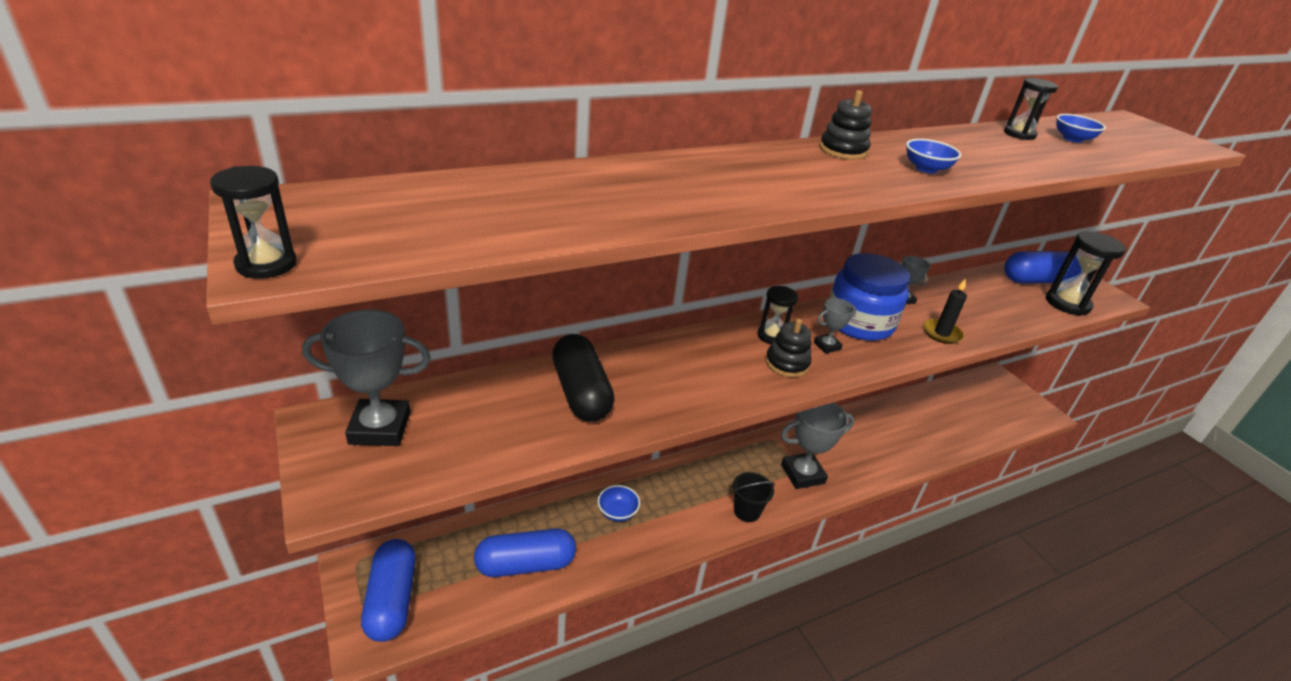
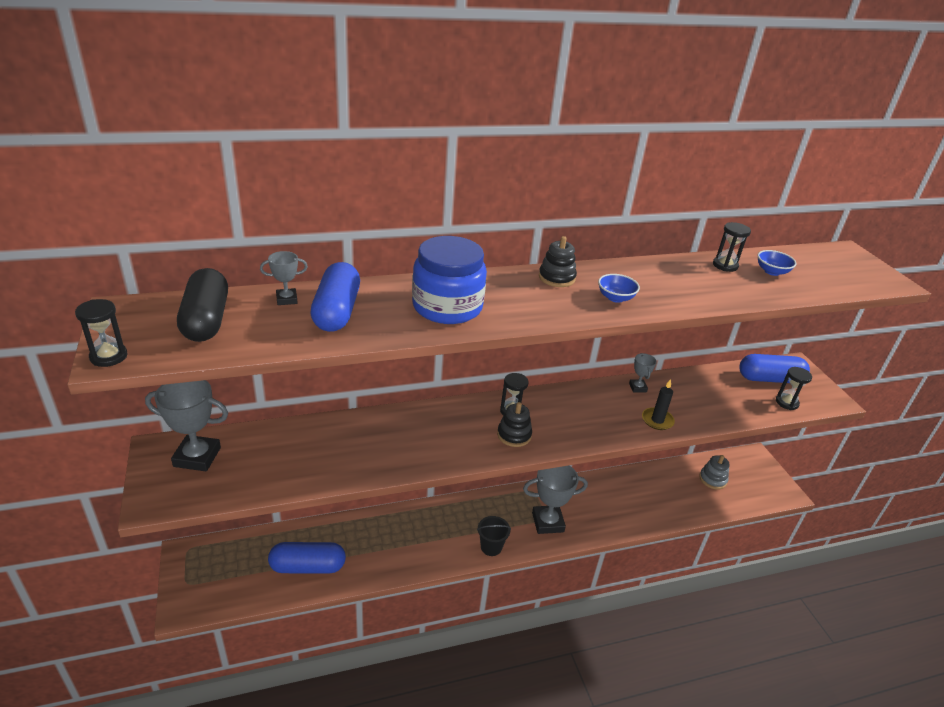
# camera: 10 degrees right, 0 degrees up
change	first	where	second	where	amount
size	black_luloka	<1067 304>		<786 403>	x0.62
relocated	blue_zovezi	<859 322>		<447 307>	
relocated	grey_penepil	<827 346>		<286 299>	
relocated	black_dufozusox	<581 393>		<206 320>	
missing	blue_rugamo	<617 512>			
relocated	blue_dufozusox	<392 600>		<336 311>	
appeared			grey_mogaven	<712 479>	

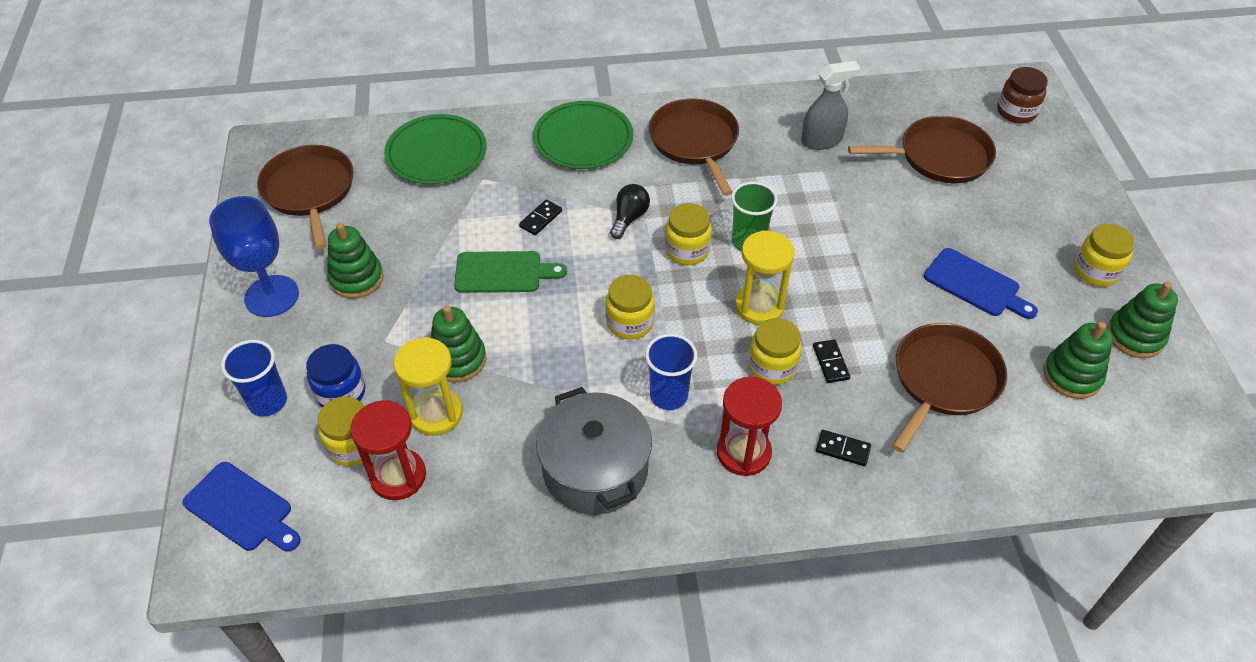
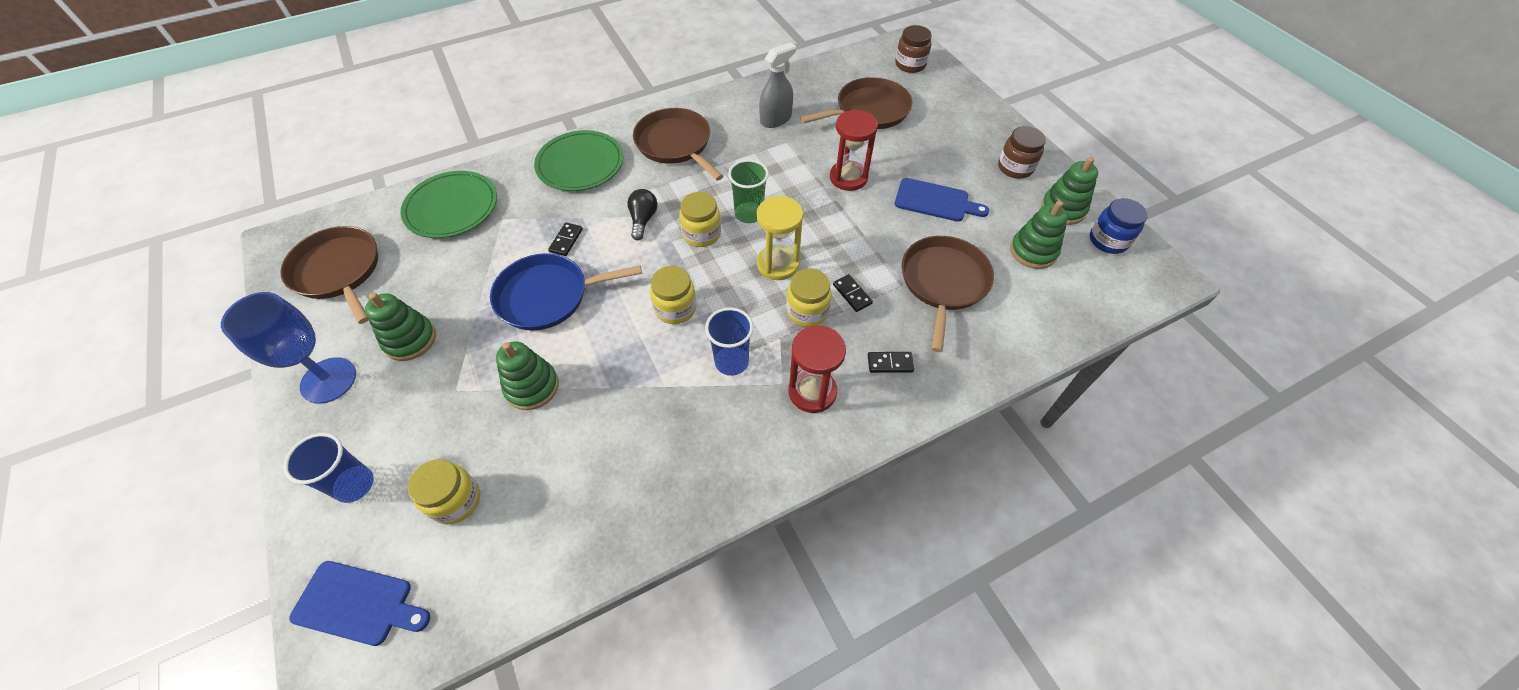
# camera: 20 degrees left, 5 degrees up
change	first	where	second	where	amount
colour	yellow_zovezi	<1095 271>	brown_zovezi	<1015 168>	
exchanged	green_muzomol	<503 272>	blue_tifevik	<548 296>	
missing	yellow_luloka	<436 413>			
relocated	blue_zovezi	<341 393>		<1108 240>	
missing	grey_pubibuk	<595 469>			
relocated	red_luloka	<398 476>		<848 177>	

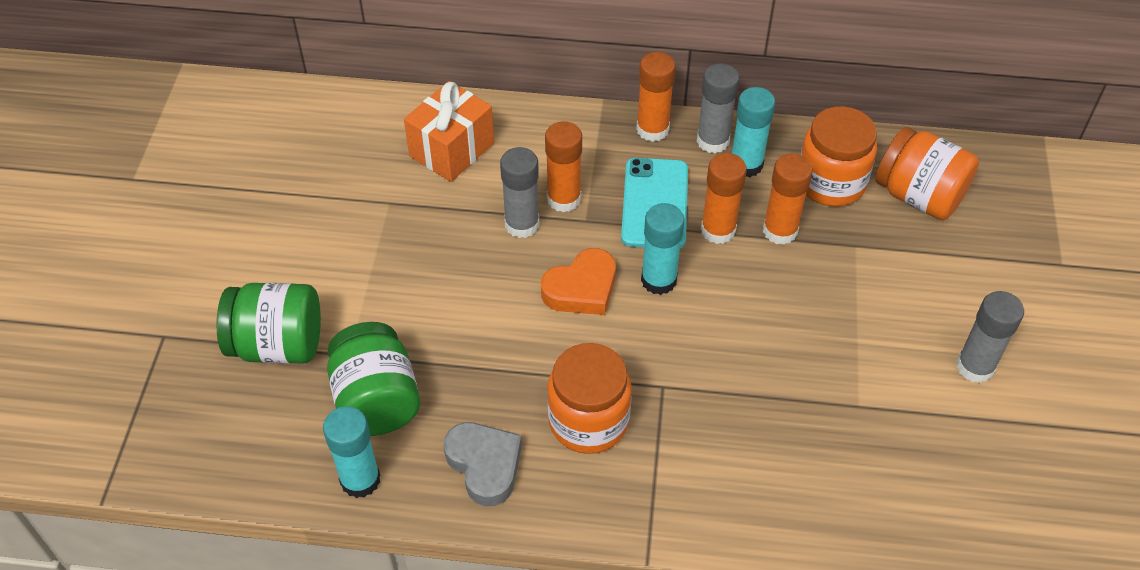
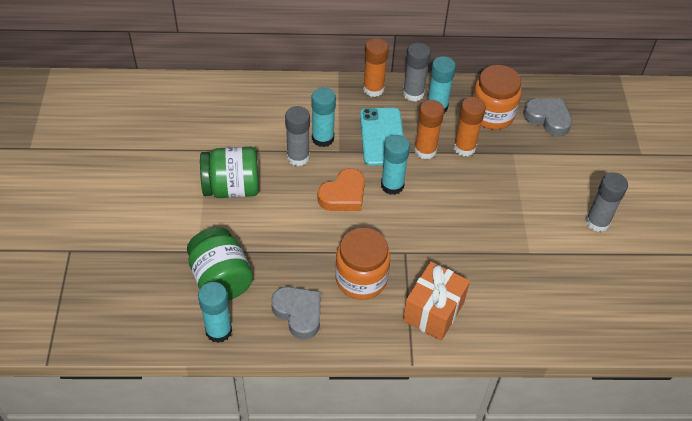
# camera: 10 degrees left, 0 degrees up
change	first	where	second	where	amount
relocated	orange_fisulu	<452 150>		<433 311>	
colour	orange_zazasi	<564 199>	turquoise_zazasi	<323 138>	
exchanged	orange_zovezi	<919 196>	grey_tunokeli	<548 119>	
relocated	green_zovezi	<278 345>		<232 188>	

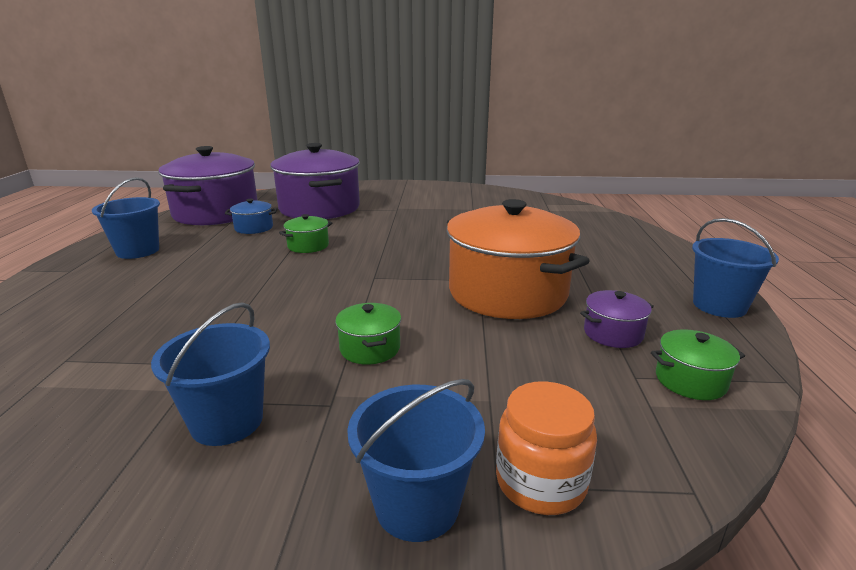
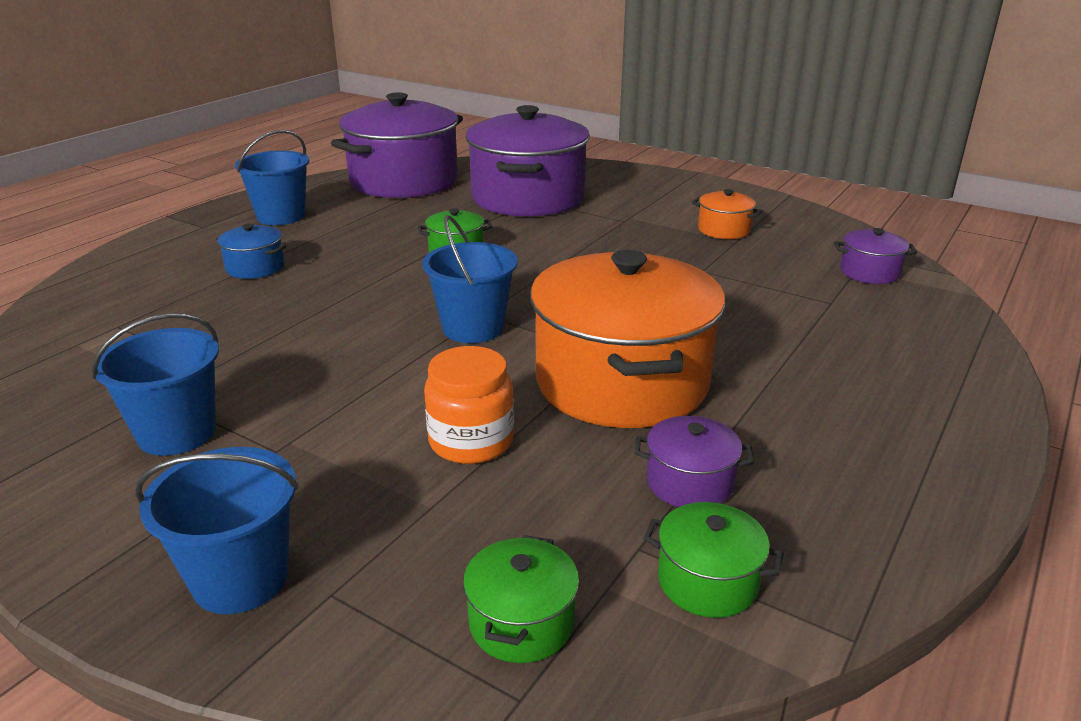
# camera: 30 degrees right, 5 degrees up
change	first	where	second	where	amount
relocated	blue_pubibuk	<254 228>		<255 267>	
relocated	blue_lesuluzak	<719 305>		<473 328>	
relocated	green_pubibuk	<370 348>		<521 622>	
relocated	orange_zovezi	<540 482>		<471 441>	
appeared			orange_pubibuk	<724 230>	
appeared			purple_pubibuk	<869 272>	

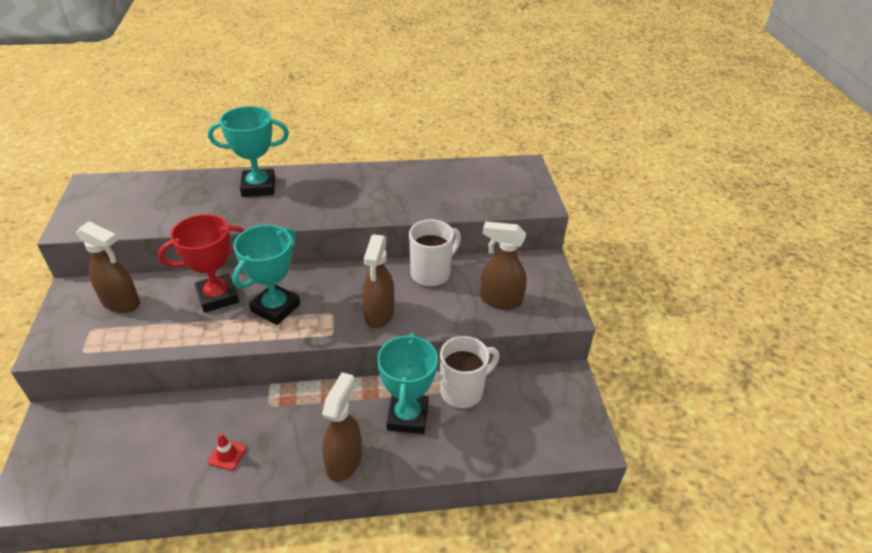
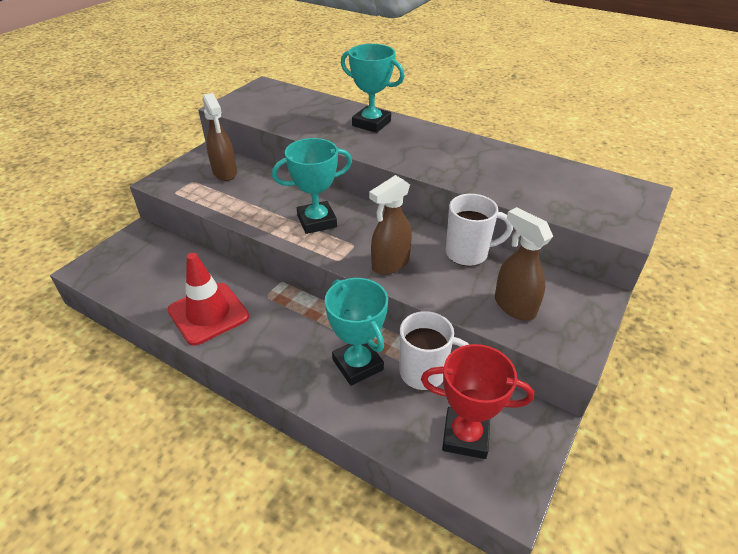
# camera: 40 degrees right, 0 degrees up
change	first	where	second	where	amount
relocated	red_penepil	<217 296>		<465 436>	
spun	turquoise_penepil	<407 416>		<357 365>	75 degrees counterclockwise
missing	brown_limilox	<344 461>			
size	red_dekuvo	<227 455>		<208 313>	x2.46

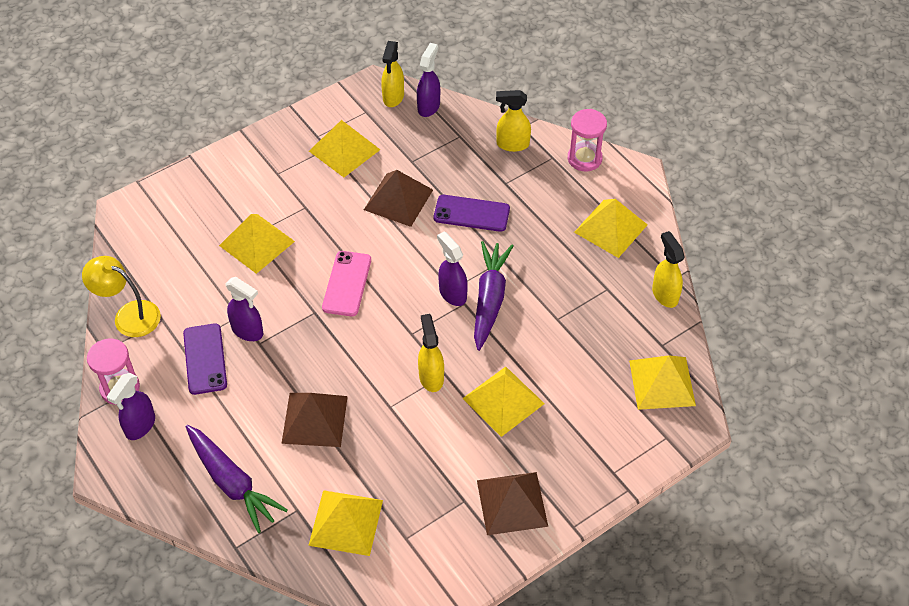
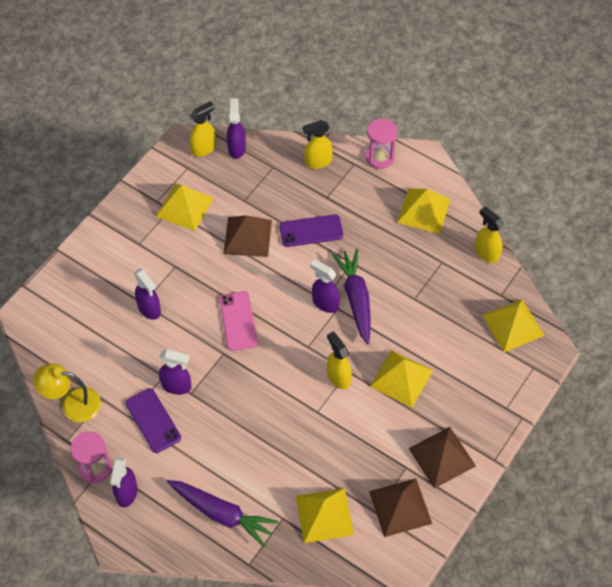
# camera: 20 degrees left, 5 degrees up
change	first	where	second	where	amount
spun	yellow_limilox	<393 97>		<204 148>	120 degrees counterclockwise
exchanged	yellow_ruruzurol	<257 243>	purple_limilox	<149 309>	
relocated	brown_ruruzurol	<315 419>		<400 507>	

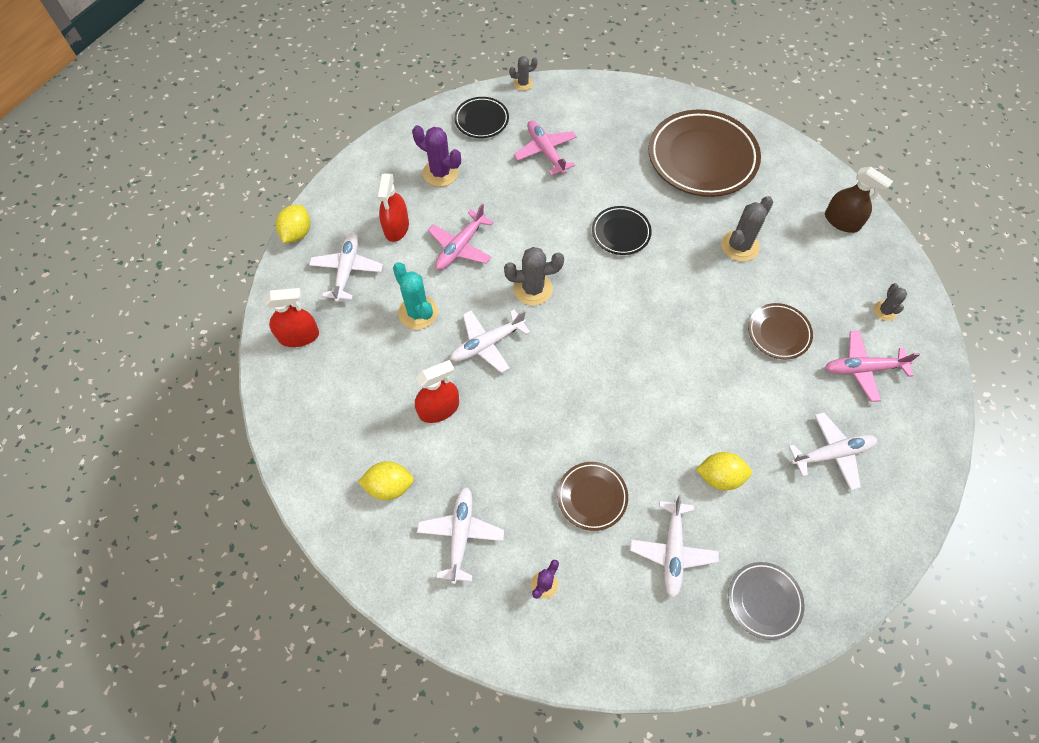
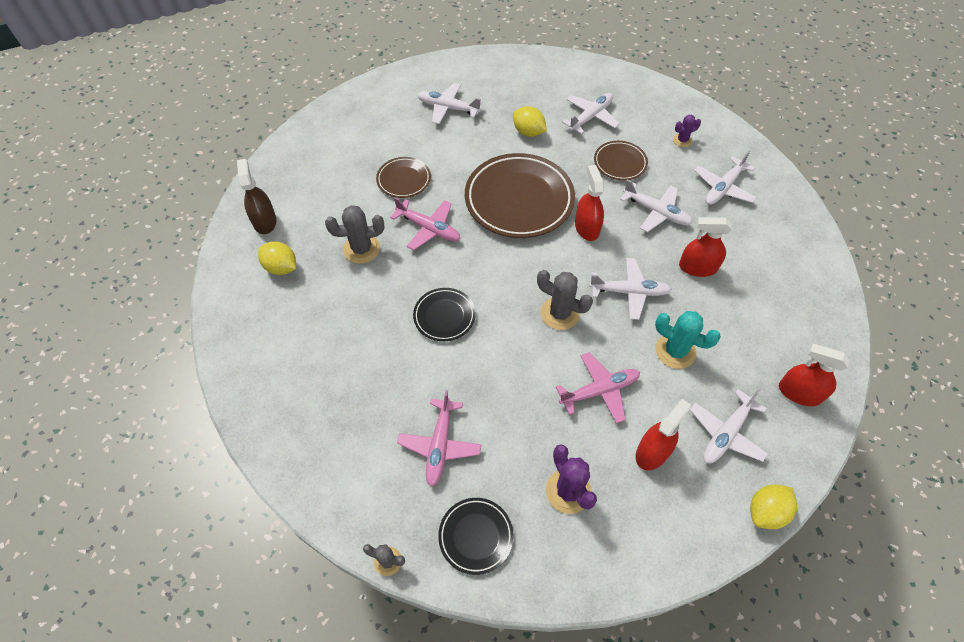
# camera: 145 degrees left, 5 degrees down
change	first	where	second	where	amount
relocated	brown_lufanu	<702 158>		<519 200>	
spun	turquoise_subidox	<418 312>		<675 351>	60 degrees counterclockwise
missing	grey_subidox	<884 311>			
relocated	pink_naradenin	<863 369>		<428 228>	
relocated	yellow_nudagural	<389 486>		<281 267>	
missing	grey_lufanu	<764 601>			
appeared			red_limilox	<587 227>	
appeared			white_naradenin	<656 212>	

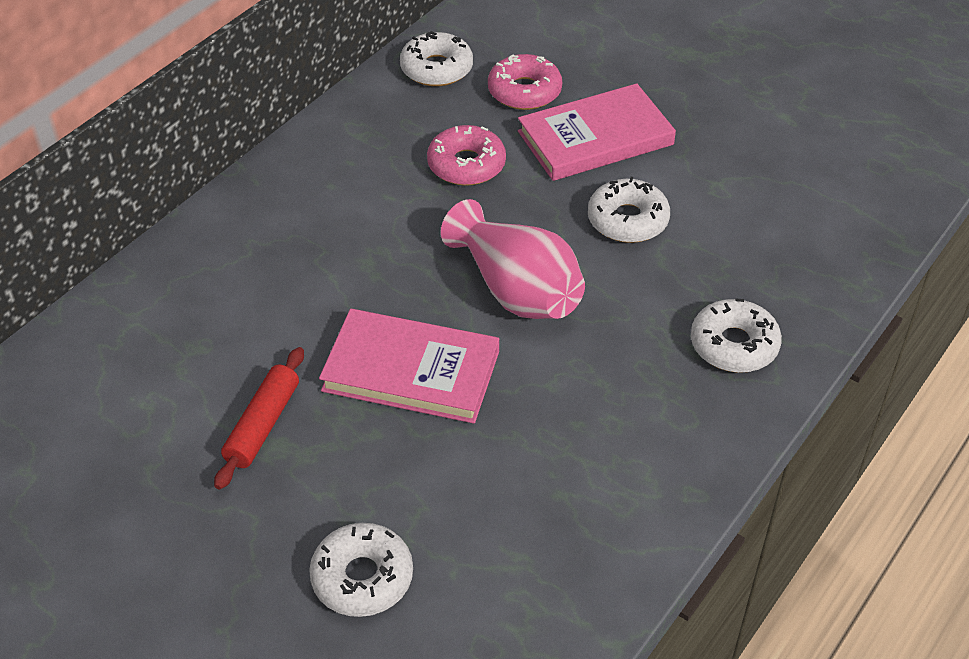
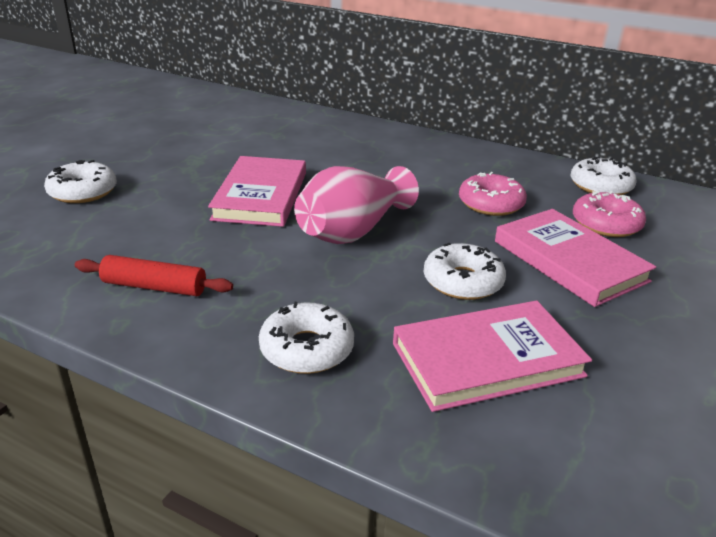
# camera: 80 degrees right, 15 degrees down
change	first	where	second	where	amount
relocated	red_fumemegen	<262 425>		<154 287>	
appeared			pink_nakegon	<487 359>	

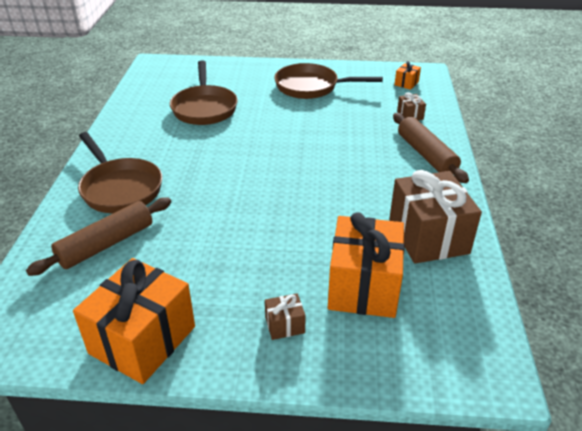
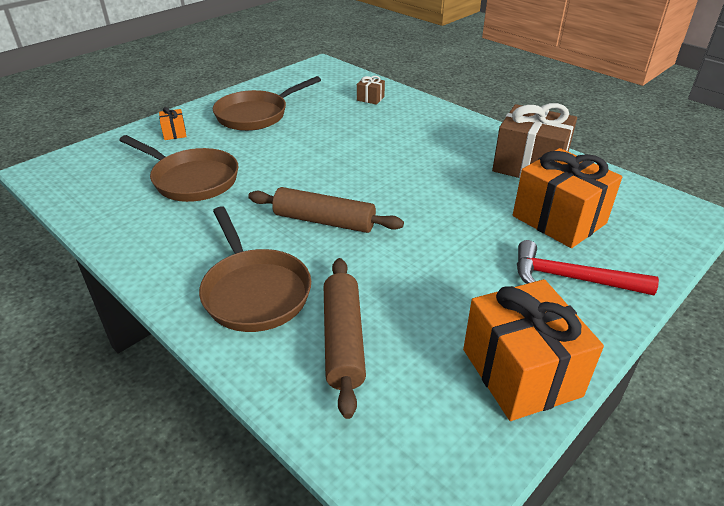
# camera: 50 degrees left, 0 degrees up
change	first	where	second	where	amount
relocated	orange_fisulu	<406 83>		<174 133>	
relocated	brown_fumemegen	<426 155>		<324 221>	
spun	brown_tifevik	<120 188>		<255 291>	60 degrees clockwise
exchanged	brown_fisulu	<285 325>	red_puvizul	<571 278>	

